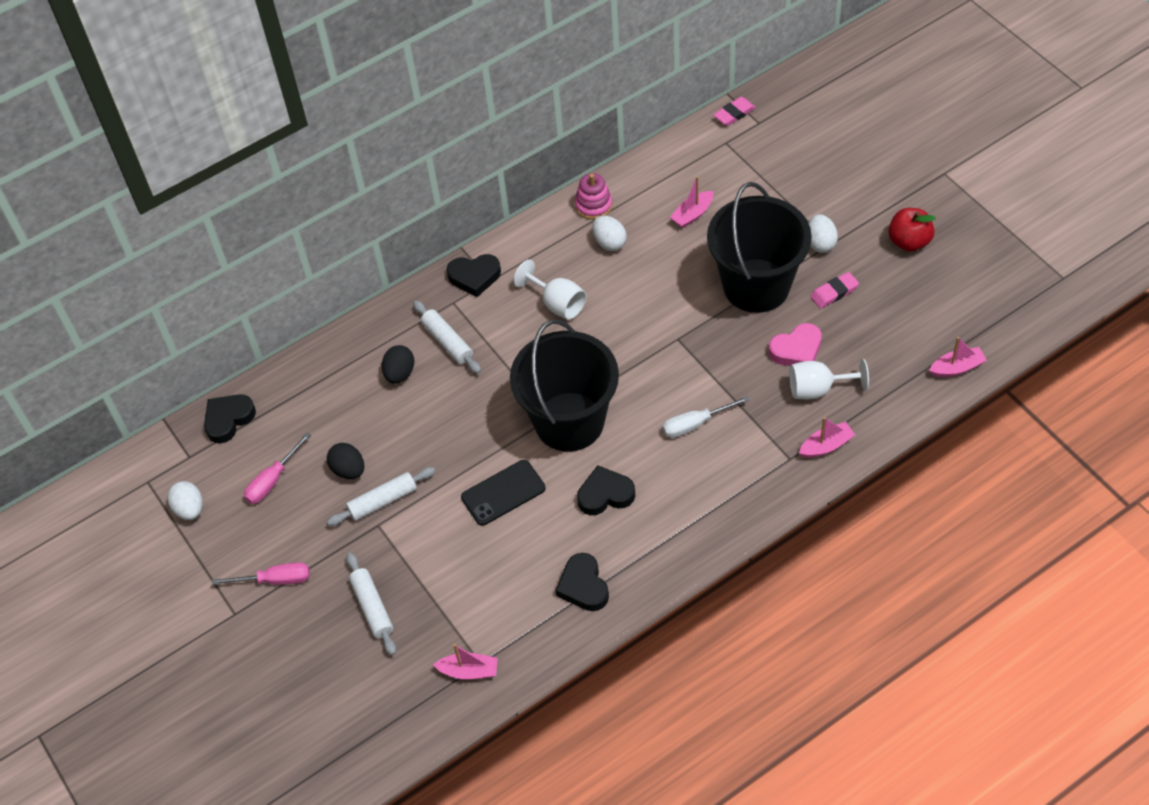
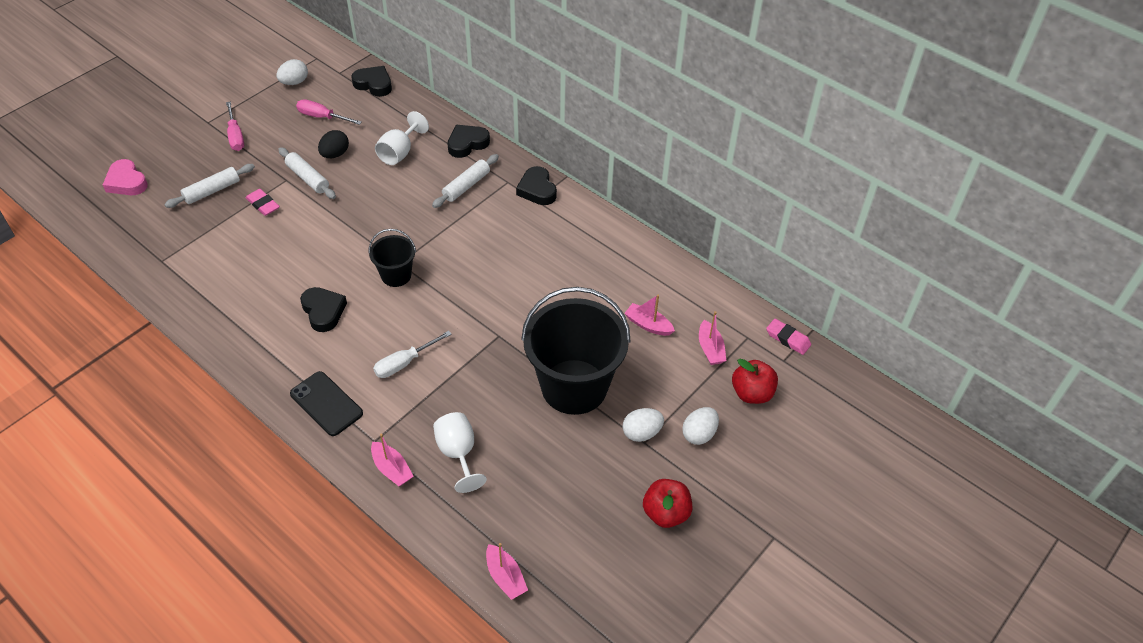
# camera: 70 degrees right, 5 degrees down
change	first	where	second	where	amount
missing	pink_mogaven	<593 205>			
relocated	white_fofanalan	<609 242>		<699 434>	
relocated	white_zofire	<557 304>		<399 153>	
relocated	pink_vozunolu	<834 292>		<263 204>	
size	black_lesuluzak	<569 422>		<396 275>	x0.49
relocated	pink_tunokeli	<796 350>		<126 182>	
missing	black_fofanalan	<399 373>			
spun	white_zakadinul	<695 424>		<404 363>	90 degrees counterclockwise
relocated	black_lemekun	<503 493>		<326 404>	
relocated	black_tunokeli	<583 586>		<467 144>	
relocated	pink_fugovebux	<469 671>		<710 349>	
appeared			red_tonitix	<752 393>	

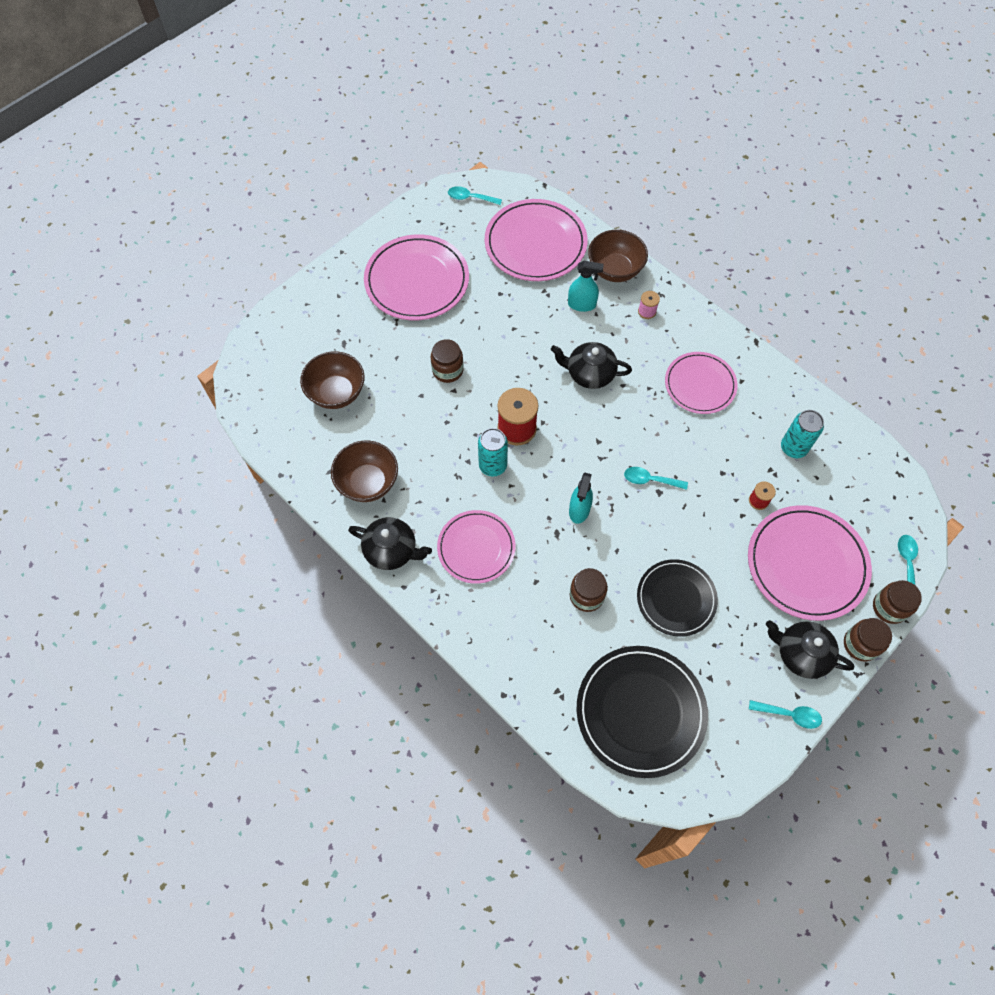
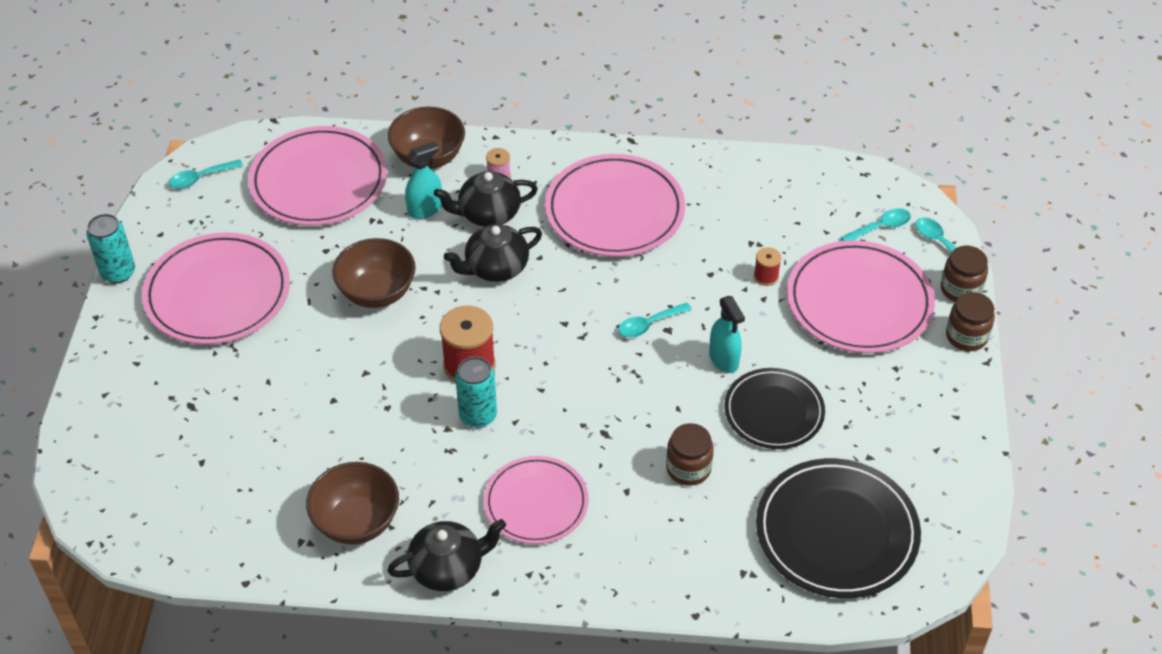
# camera: 40 degrees left, 15 degrees down
change	first	where	second	where	amount
missing	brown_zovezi	<447 370>			
relocated	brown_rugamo	<337 393>		<377 292>	
size	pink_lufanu	<700 385>		<614 210>	x1.54
relocated	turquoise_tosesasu	<793 448>		<118 273>	
relocated	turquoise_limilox	<579 510>		<724 359>	
relocated	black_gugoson	<801 653>		<488 214>	
relocated	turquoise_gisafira	<789 714>		<880 227>	

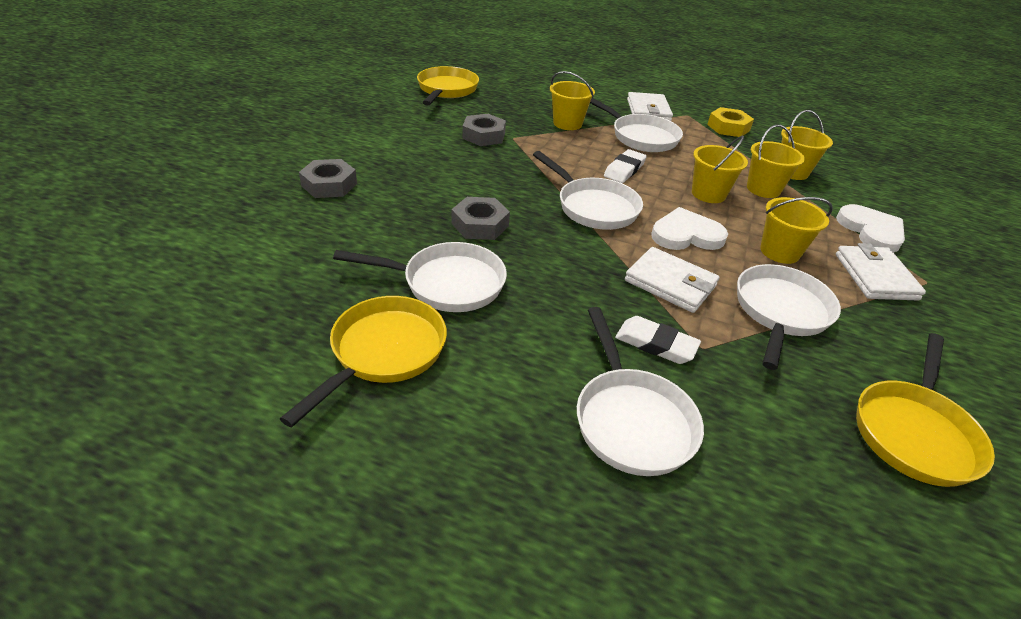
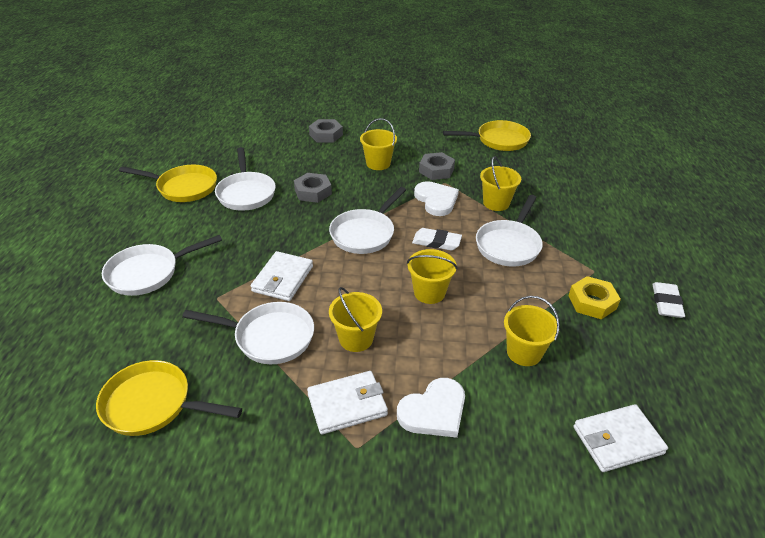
# camera: 75 degrees right, 0 degrees up
change	first	where	second	where	amount
relocated	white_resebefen	<648 110>		<617 440>	
relocated	yellow_lesuluzak	<763 189>		<378 163>	
relocated	white_tunokeli	<686 235>		<436 200>	
relocated	white_vozunolu	<656 344>		<666 302>	

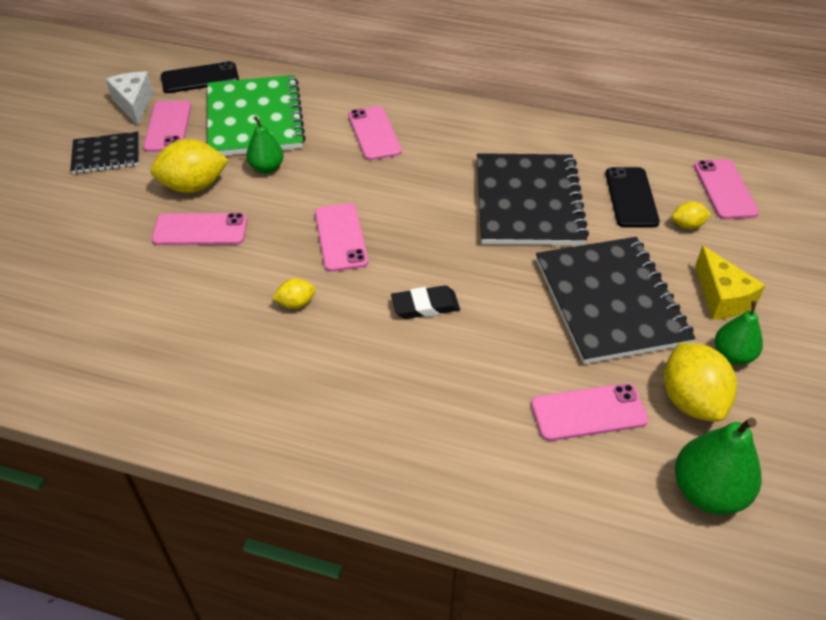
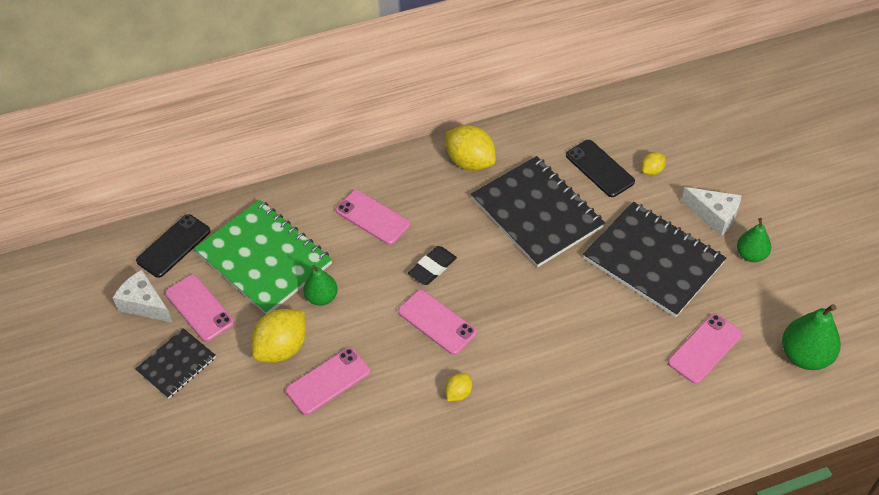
# camera: 35 degrees left, 5 degrees up
change	first	where	second	where	amount
missing	pink_lemekun	<724 189>			
colour	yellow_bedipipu	<721 297>	white_bedipipu	<714 216>	
relocated	black_vozunolu	<425 306>		<432 268>	
relocated	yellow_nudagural	<691 400>		<470 162>	

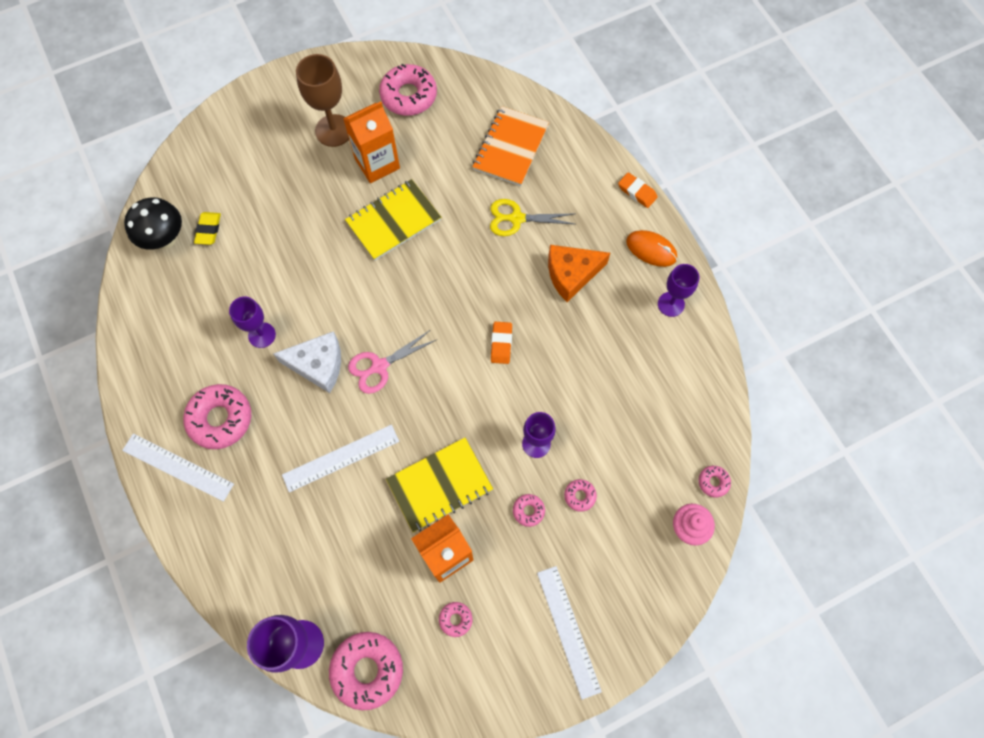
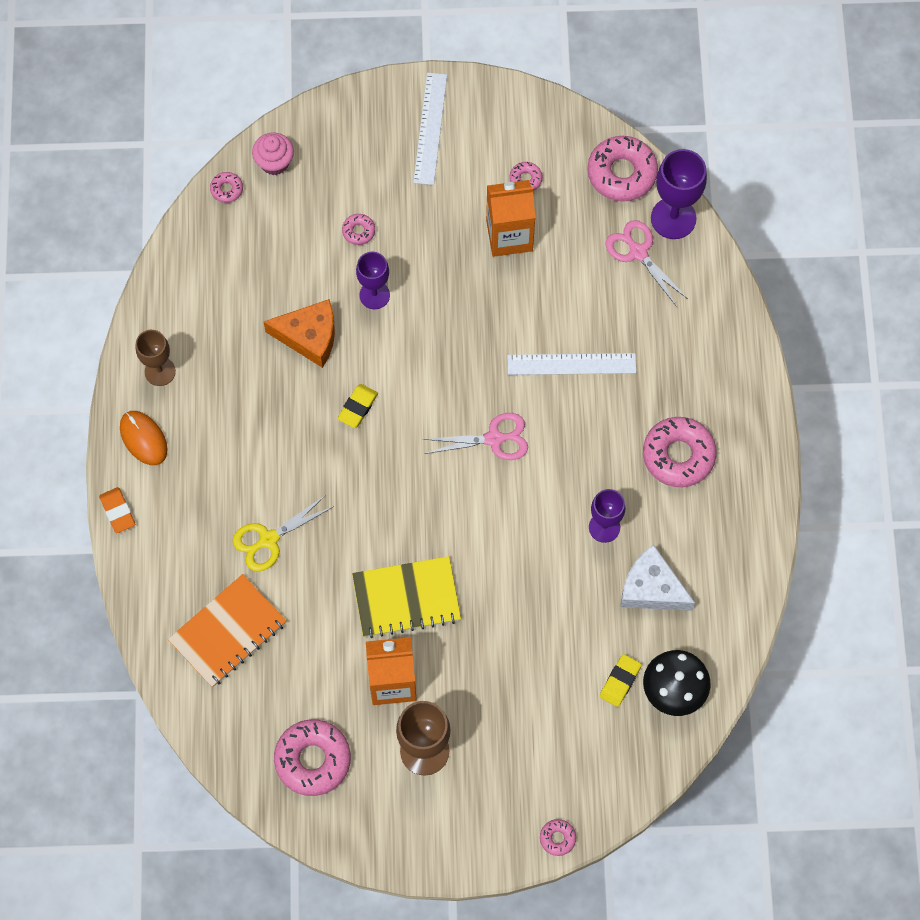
# camera: 155 degrees left, 0 degrees up
change	first	where	second	where	amount
spun	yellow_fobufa	<516 218>		<268 540>	120 degrees clockwise
relocated	orange_bedipipu	<571 274>		<309 336>	
colour	purple_zofire	<671 304>	brown_zofire	<160 371>	
colour	orange_vozunolu	<501 344>	yellow_vozunolu	<358 407>	
relocated	white_bedipipu	<318 365>		<651 588>	
missing	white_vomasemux	<178 467>			
missing	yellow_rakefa	<440 485>			
relocated	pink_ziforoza	<528 511>		<557 838>	
appeared			pink_fobufa	<638 252>	

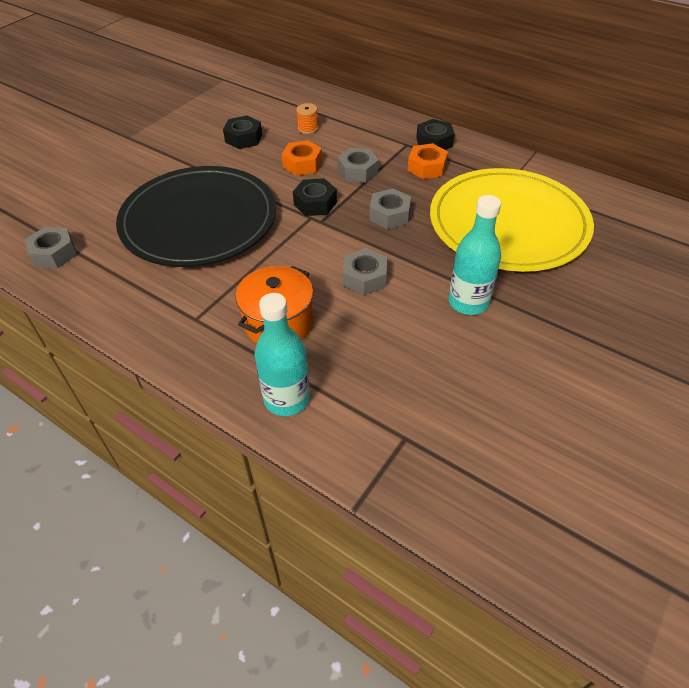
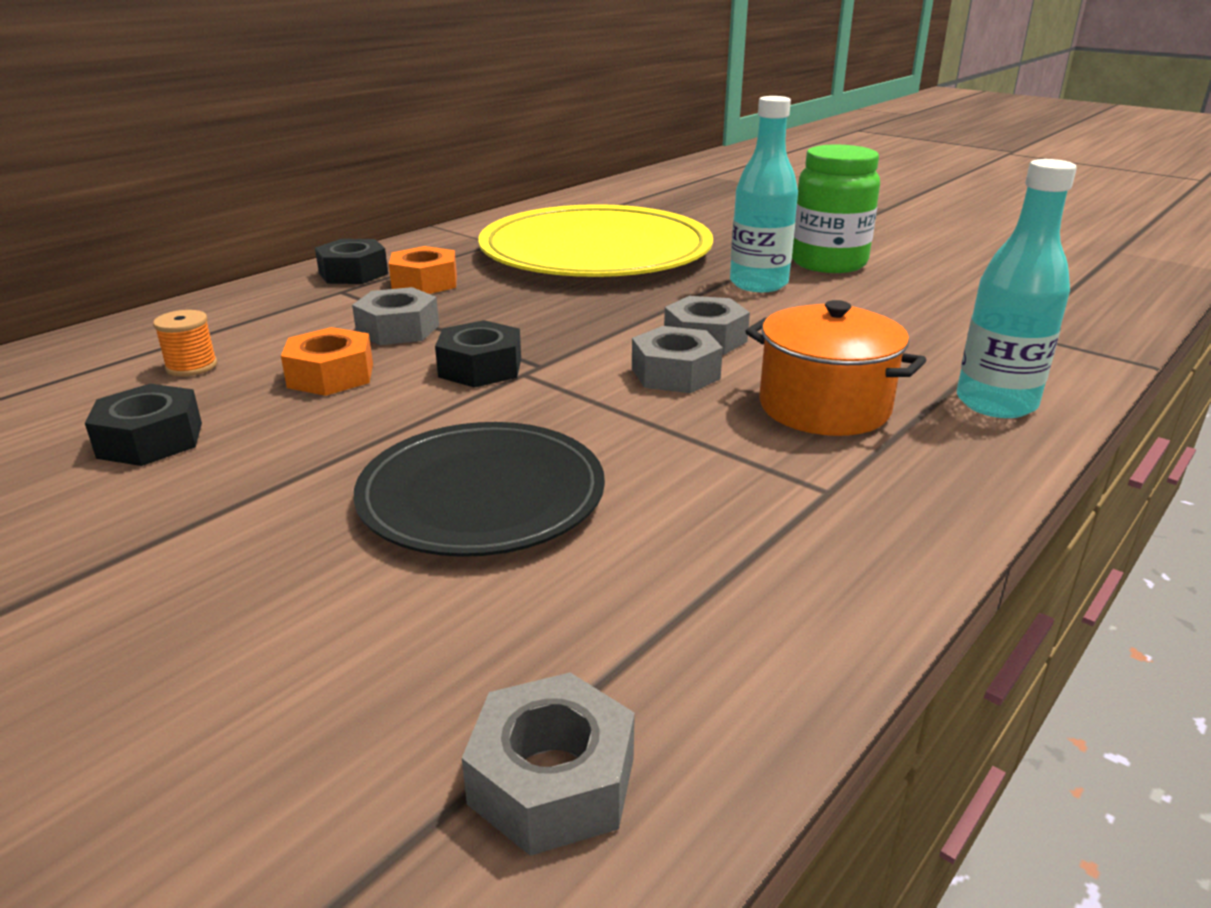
# camera: 85 degrees left, 20 degrees down
change	first	where	second	where	amount
size	black_lufanu	<199 221>		<482 495>	x0.60
relocated	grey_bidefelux	<389 215>		<675 373>	
appeared			green_zovezi	<828 263>	

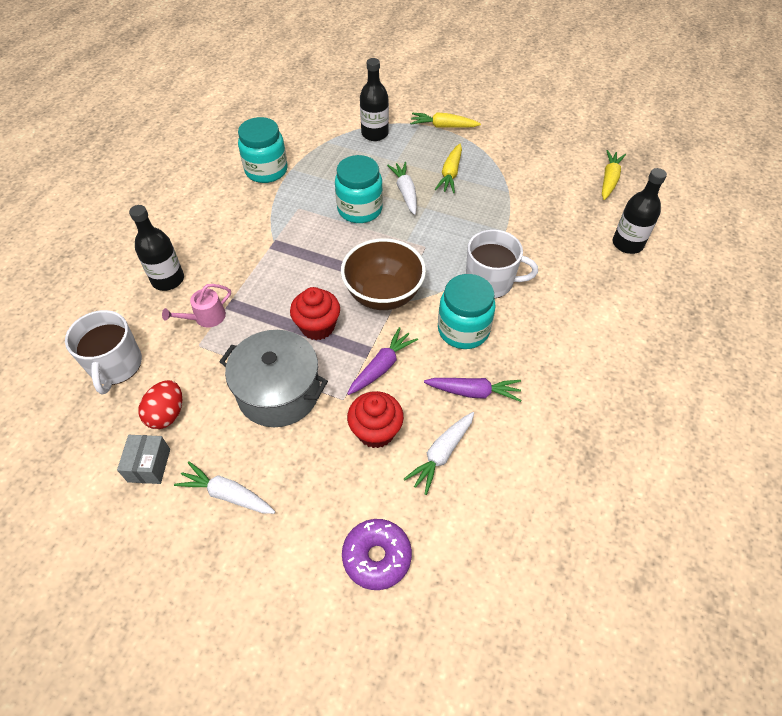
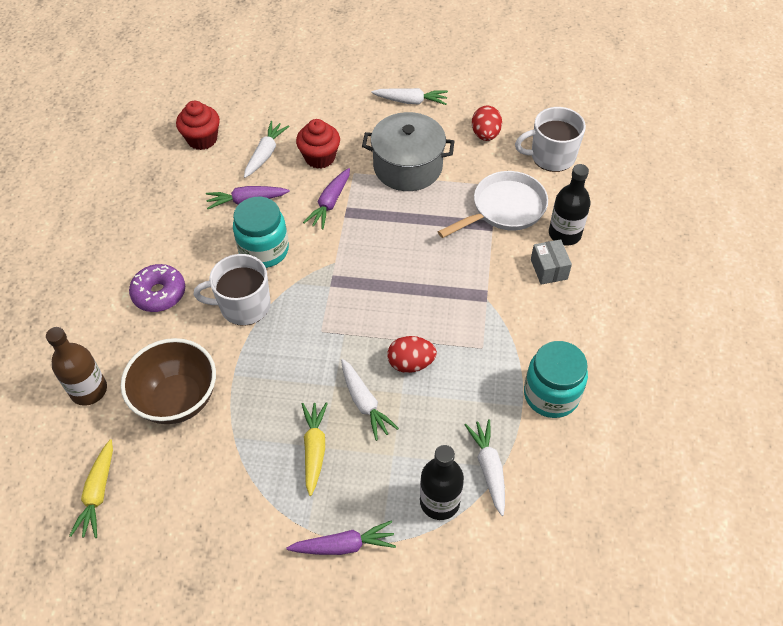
# camera: 165 degrees right, 0 degrees up
change	first	where	second	where	amount
colour	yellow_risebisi	<443 126>	purple_risebisi	<344 545>	
exchanged	turquoise_zovezi	<360 209>	red_fofanalan	<411 363>	
colour	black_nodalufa	<627 244>	brown_nodalufa	<89 390>	
relocated	brown_rugamo	<383 295>		<177 399>	
exchanged	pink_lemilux	<206 317>	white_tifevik	<504 209>	
relocated	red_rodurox	<317 326>		<202 139>	
spun	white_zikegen	<115 365>		<551 156>	75 degrees counterclockwise
relocated	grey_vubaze	<149 465>		<549 269>	
relocated	purple_ziforoza	<377 557>		<159 293>	
appeared			white_risebisi	<489 468>	

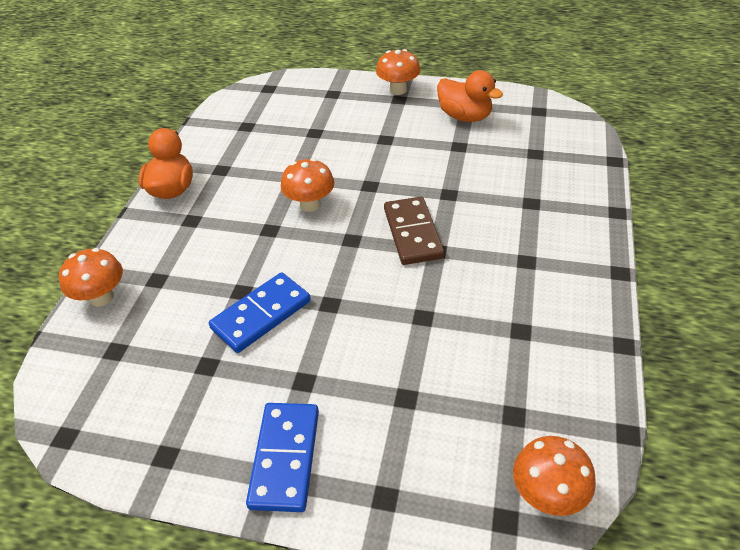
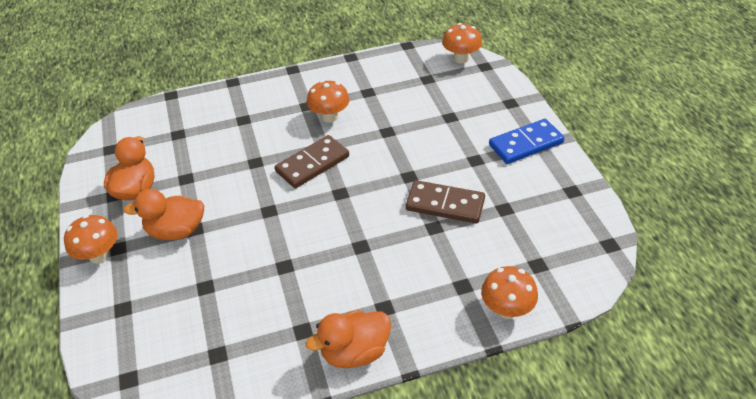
# camera: 120 degrees left, 0 degrees up
change	first	where	second	where	amount
relocated	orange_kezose	<310 204>		<329 117>	
colour	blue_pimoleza	<261 315>	brown_pimoleza	<445 204>	
appeared			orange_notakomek	<176 231>	

